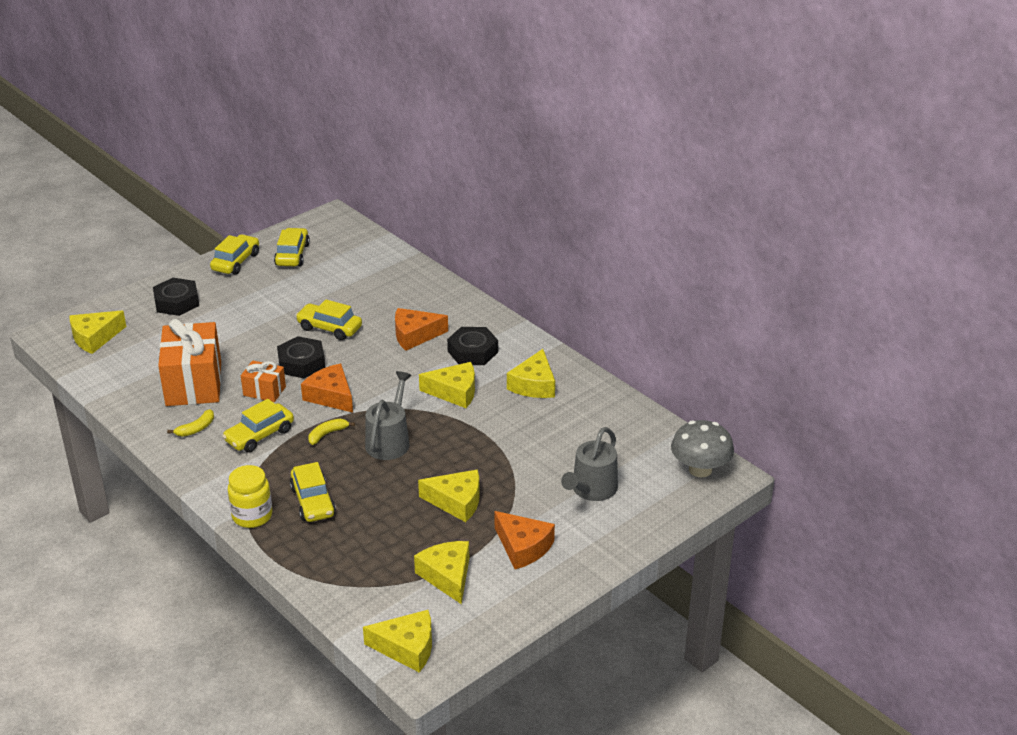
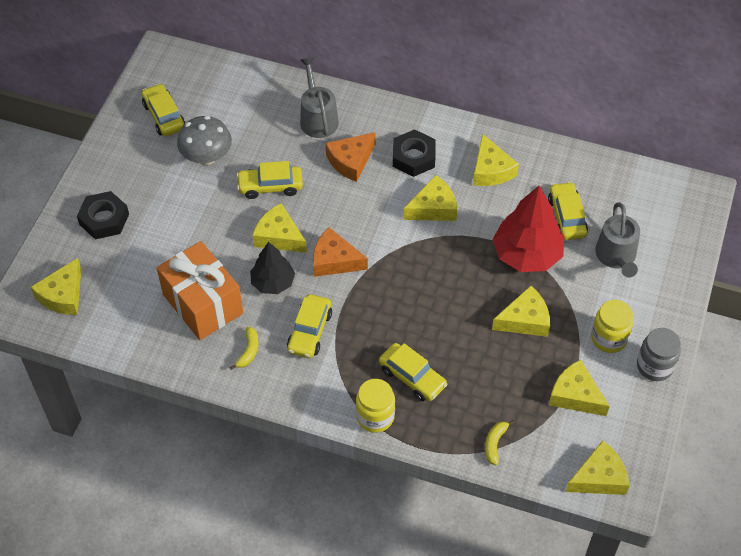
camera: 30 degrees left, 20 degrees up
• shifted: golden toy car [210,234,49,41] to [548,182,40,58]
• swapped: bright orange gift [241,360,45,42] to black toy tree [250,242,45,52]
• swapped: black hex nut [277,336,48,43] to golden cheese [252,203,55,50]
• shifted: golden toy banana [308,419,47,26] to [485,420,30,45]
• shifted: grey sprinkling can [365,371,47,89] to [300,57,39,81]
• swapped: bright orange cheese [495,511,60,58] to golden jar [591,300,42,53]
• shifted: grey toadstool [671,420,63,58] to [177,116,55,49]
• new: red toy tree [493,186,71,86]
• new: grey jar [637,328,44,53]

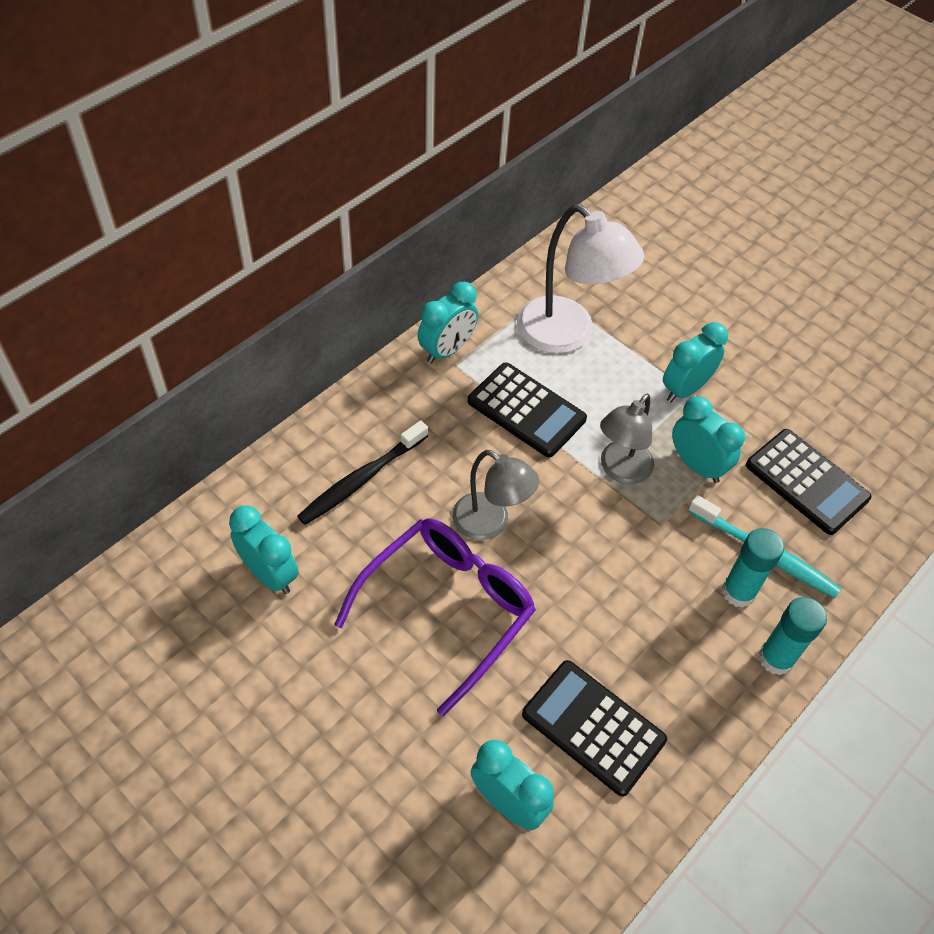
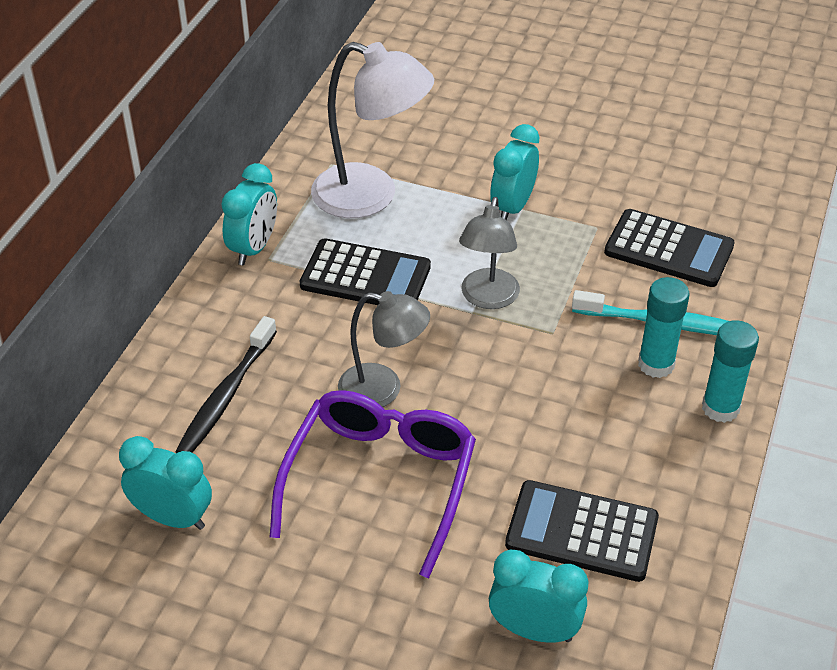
camera: 20 degrees left, 10 degrees down
• gone: teal alarm clock [672,397,73,86]

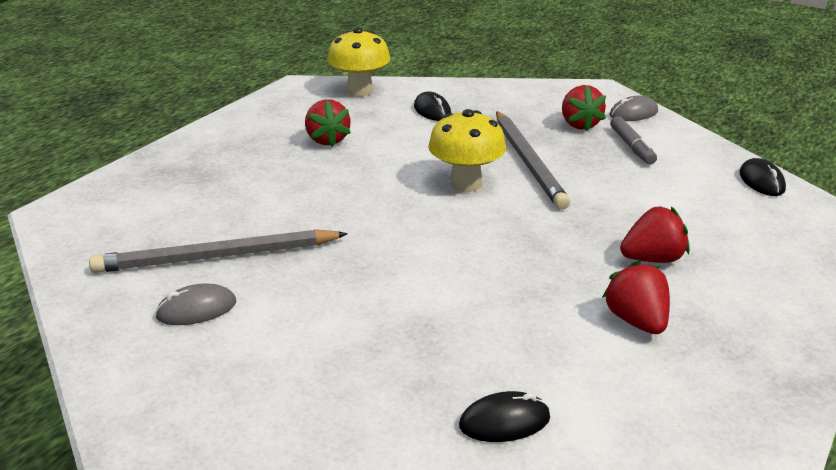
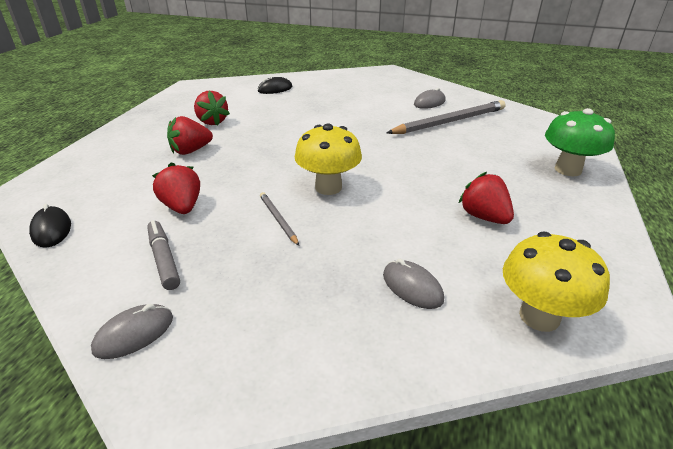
camera: 165 degrees right, 5 degrees up
• repainted: black mouse [414,91,37,30] to grey mouse [383,259,61,50]
• scaled: grey lead pencil [496,111,74,99] = [260,192,39,54] x0.47
• shifted: red berry [562,85,44,46] to [152,162,48,52]
• new: leaf-green toadstool [545,108,70,68]

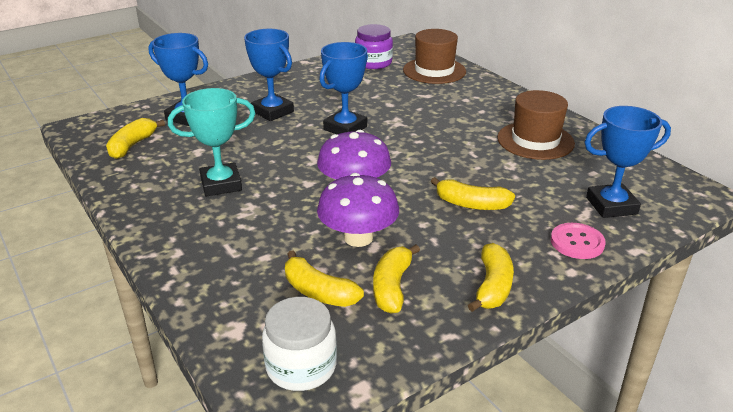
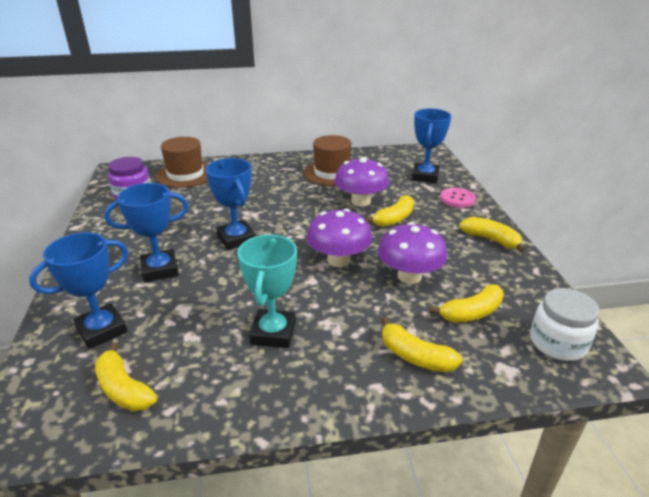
camera: 65 degrees left, 0 degrees up
• shifted: golden toy banana [373,245,47,69] to [381,317,82,55]
• new: royal purple toadstool [335,157,54,50]

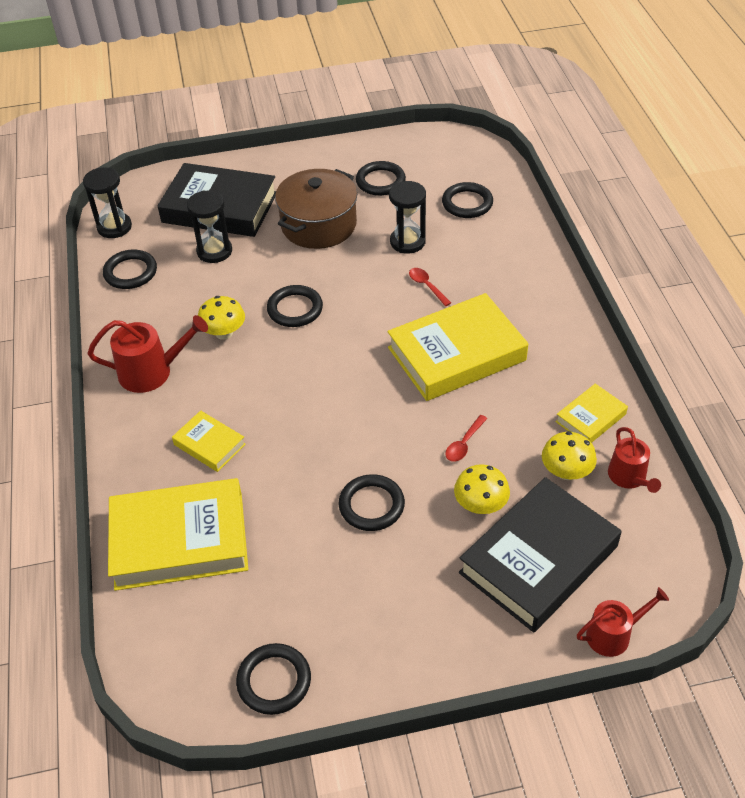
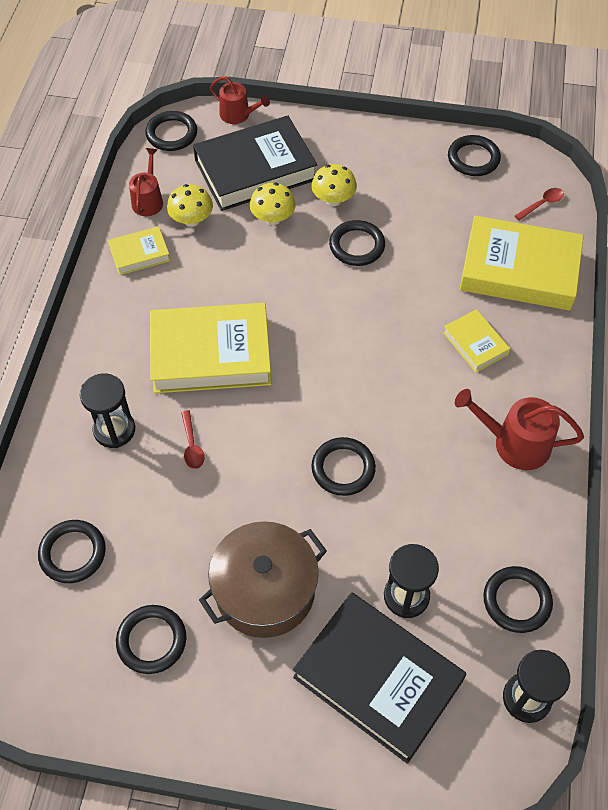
camera: 160 degrees left, 10 degrees up
• shifted: golden toadstool [198,296,47,44] to [311,164,46,42]
• shifted: black sandglass [389,181,37,73] to [80,373,55,75]
• shifted: red tablespoon [445,415,42,47] to [515,188,49,33]
• rotated: red sprinkling can [577,587,92,70] = [210,76,60,48] 150 degrees counterclockwise
• new: black hoop [145,111,52,40]

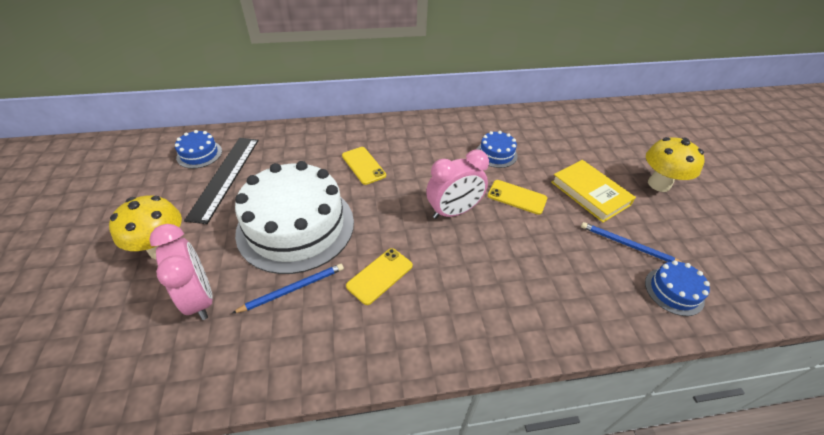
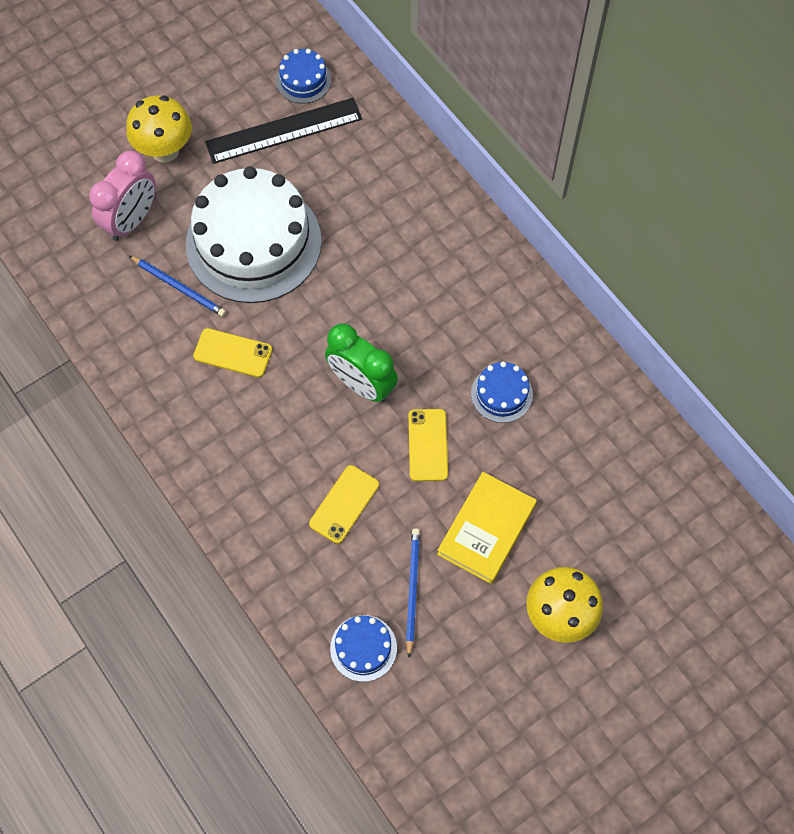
camera: 65 degrees right, 20 degrees up
• shifted: golden smartphone [342,147,44,38] to [309,465,70,79]
• repainted: rosy alarm clock [426,150,63,69] to leaf-green alarm clock [325,323,73,79]

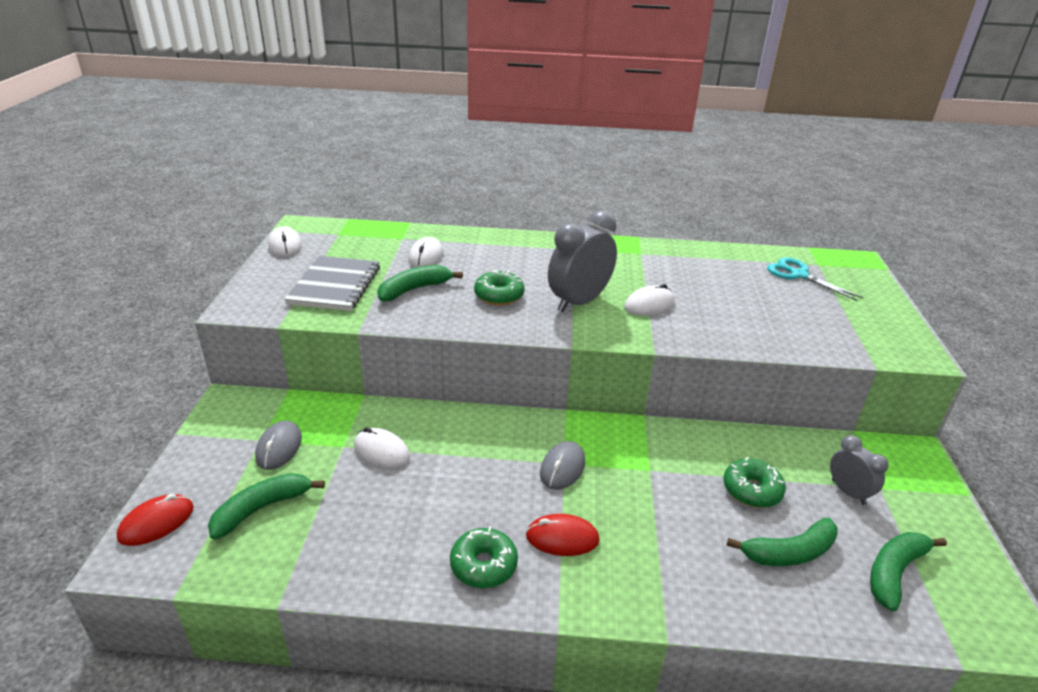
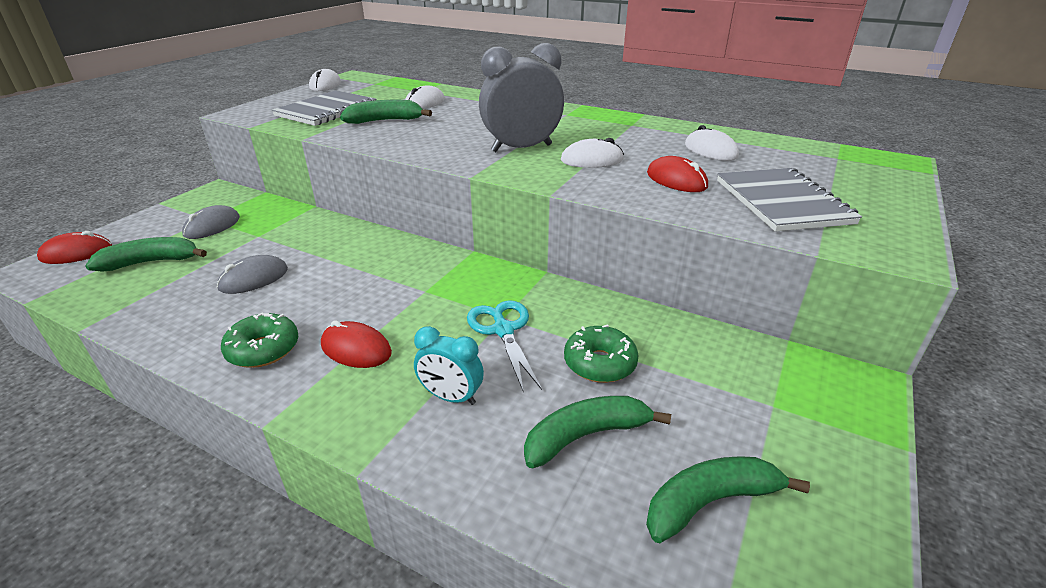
camera: 25 degrees right, 0 degrees up
• shifted: snow-white mouse [354,427,56,42] to [685,125,54,36]
• gone: leaf-green doughnut [474,270,51,35]
• shifted: grey mouse [540,441,45,49] to [217,255,71,39]
• rotated: leaf-green toy banana [726,517,112,49] = [524,396,147,72] 150 degrees clockwise
• shifted: teal pair of scissors [767,257,96,44] to [467,301,75,92]
• gone: grey alarm clock [830,435,59,70]
• new: teal alarm clock [414,326,70,79]
• new: red mouse [647,156,61,36]
• new: grey notebook [717,168,145,64]

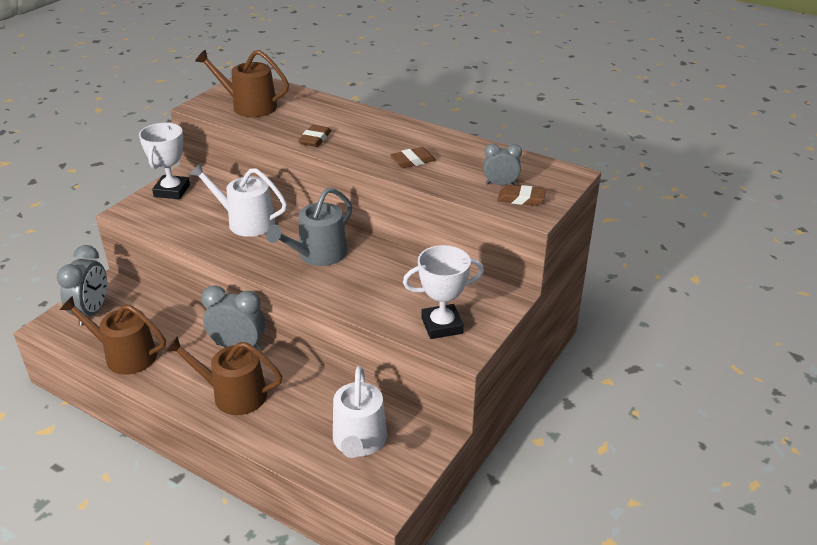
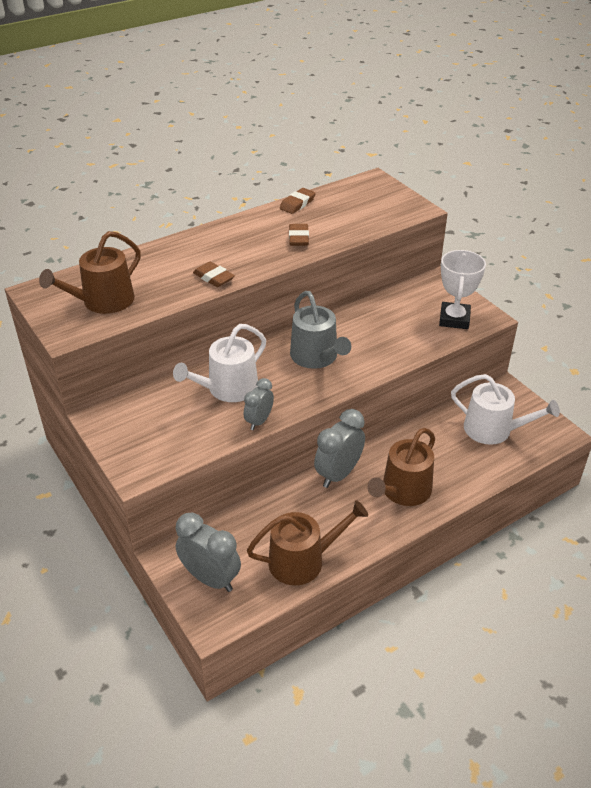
camera: 65 degrees left, 5 degrees up
• rotated: brown sprinkling can [60,296,106,78] = [247,500,121,85] 150 degrees counterclockwise
• gone: snow-white prize cup [139,123,51,76]
• shifted: grey alarm clock [484,143,38,42] to [244,378,30,52]
• shifted: brown eraser [497,185,49,21] to [279,188,37,26]

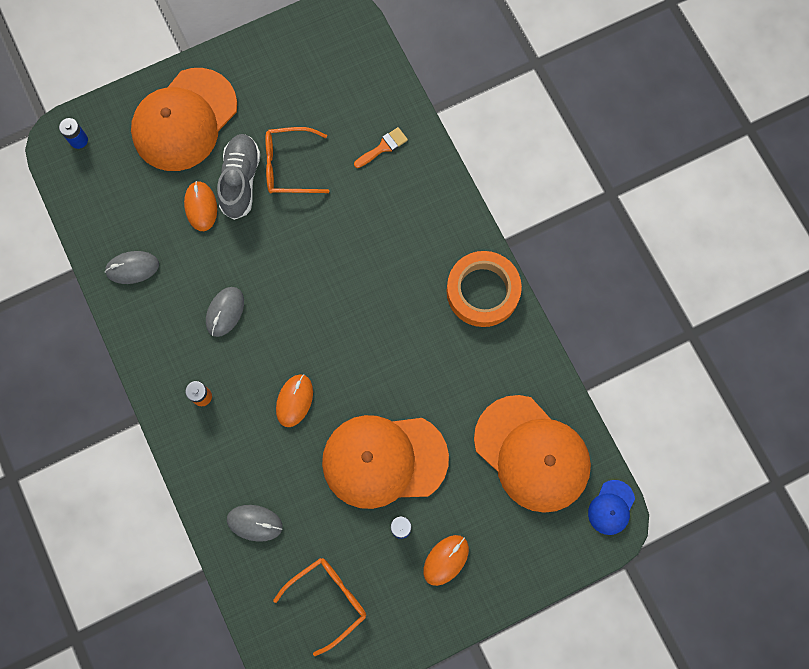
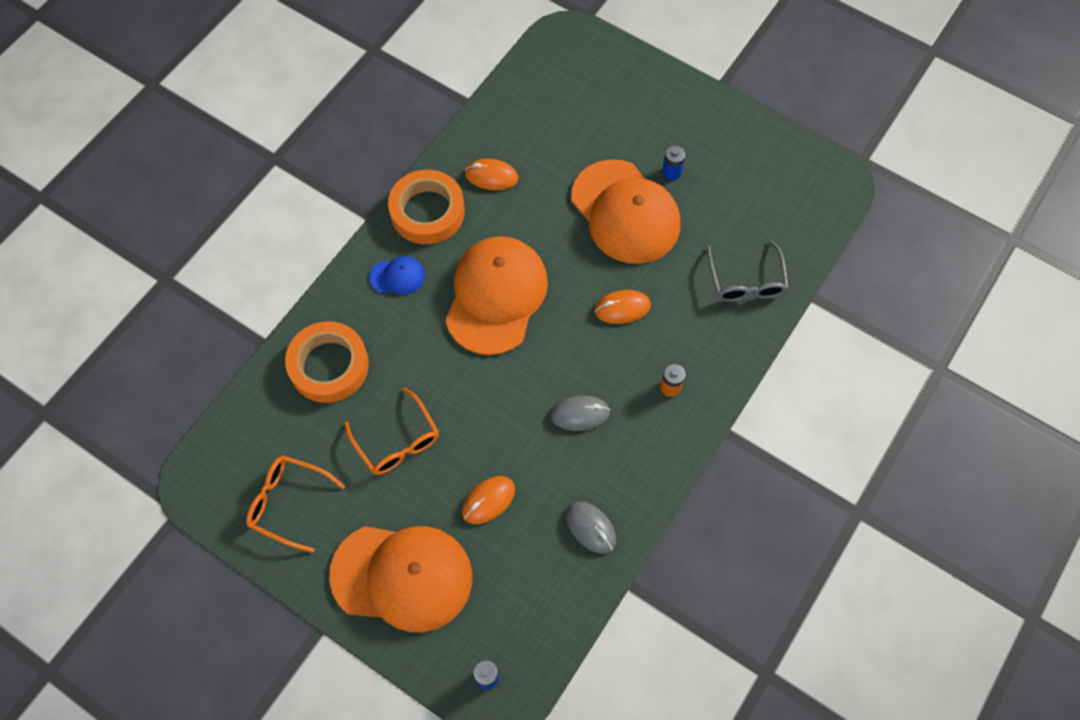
camera: 120 degrees left, 10 degrees down
• gone: grey shoe [217,134,43,86]
• swapped: grey mouse [227,505,55,37] to grey glasses [706,240,83,62]
• shifted: bright orange glasses [273,558,93,98] to [246,455,99,98]
• swapped: bright orange paintbrush [354,127,54,41] to bright orange roll of tape [285,321,84,82]
• shifted: bright orange mouse [423,535,46,51] to [465,159,53,31]
• shifted: bright orange baseball cap [474,395,117,118] to [445,236,103,119]
• shifted: cobalt baseball cap [588,480,47,55] to [369,256,56,39]

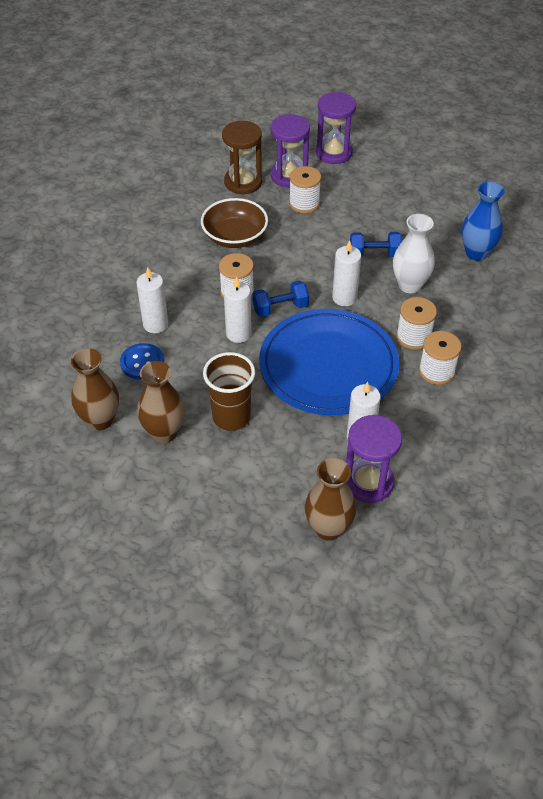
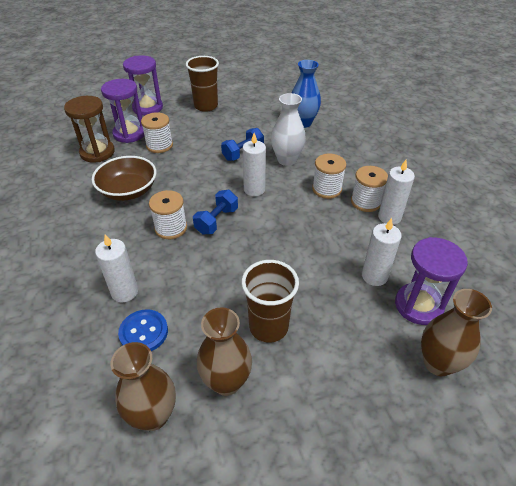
camera: 40 degrees left, 5 degrees down
• shifted: snow-white candle [224,276,28,67] to [378,160,37,65]
• gone: cobalt dinner plate [259,309,140,106]
• new: brown beaker [186,56,33,56]

